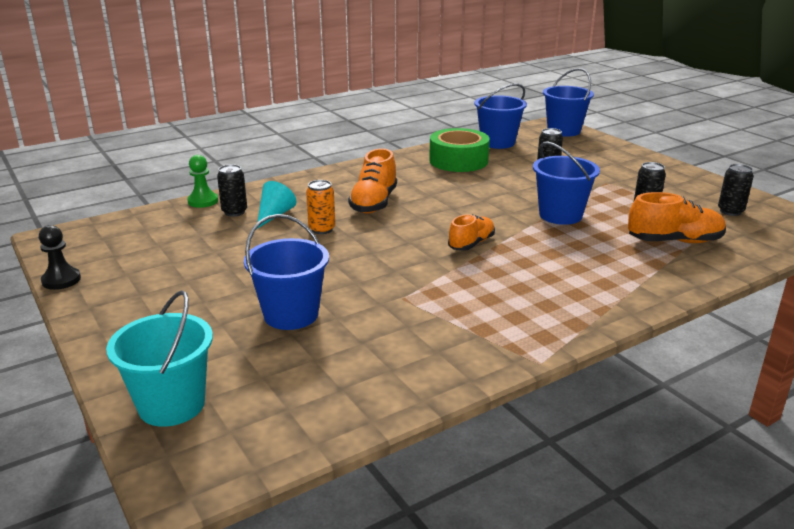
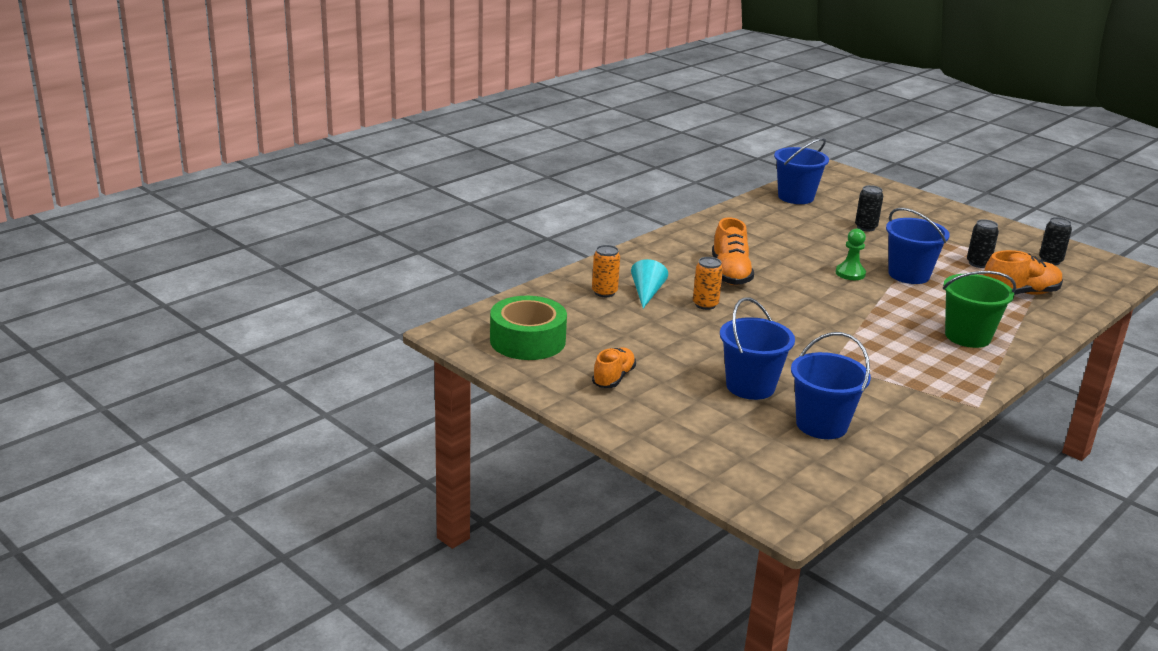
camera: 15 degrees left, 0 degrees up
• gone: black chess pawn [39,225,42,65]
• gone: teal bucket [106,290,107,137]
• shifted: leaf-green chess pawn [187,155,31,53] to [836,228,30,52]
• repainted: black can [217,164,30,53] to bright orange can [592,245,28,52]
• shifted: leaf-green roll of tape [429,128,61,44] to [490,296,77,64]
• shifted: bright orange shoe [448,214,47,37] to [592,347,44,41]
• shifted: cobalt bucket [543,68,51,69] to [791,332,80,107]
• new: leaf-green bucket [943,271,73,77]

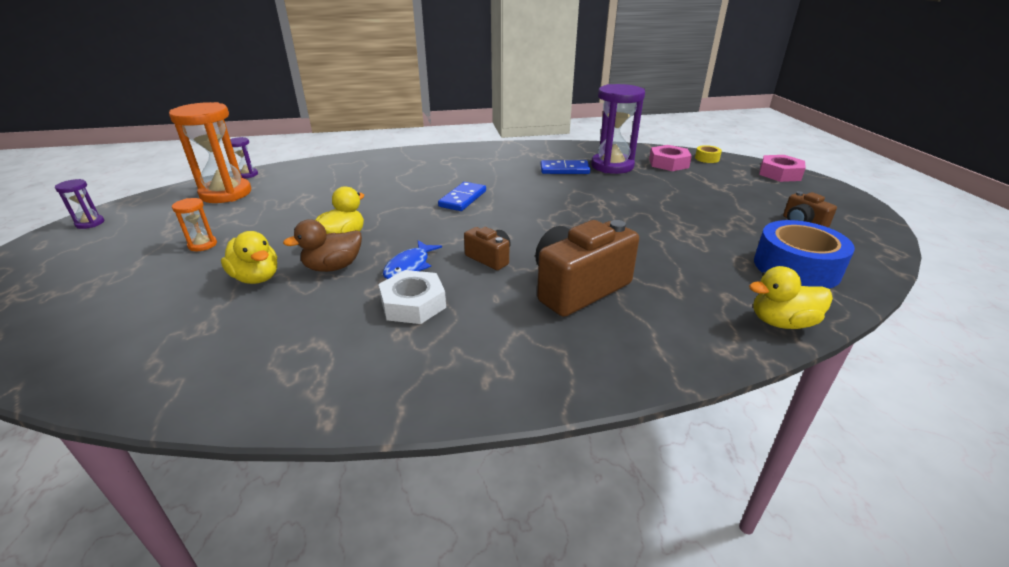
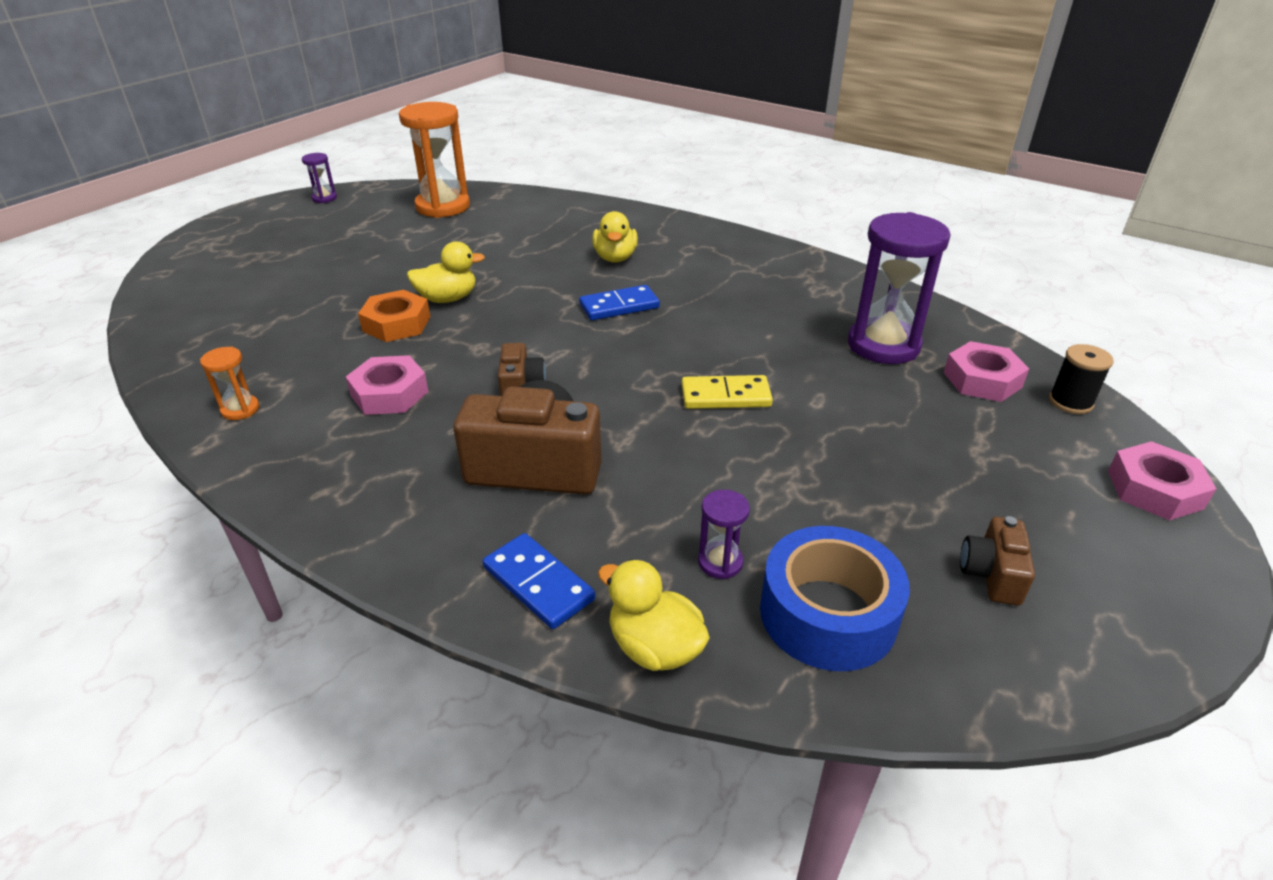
camera: 45 degrees right, 5 degrees up
• shifted: bright orange sandglass [172,198,45,53] to [200,347,59,73]
• shifted: golden toy duck [221,231,56,53] to [592,211,46,52]
• shifted: royal purple sandglass [230,137,28,41] to [698,490,52,89]
• swapped: brown toy duck [283,219,79,53] to bright orange hex nut [358,290,72,52]
• repainted: snow-white hex nut [378,270,68,54] to rosy hex nut [346,355,83,60]
• gone: cobalt fish [383,240,59,39]
• shifted: cobalt domino tile [541,160,49,14] to [483,533,112,96]
• swapped: golden roll of tape [695,145,27,18] to black bobbin [1049,344,64,70]
• new: golden domino tile [682,375,91,34]

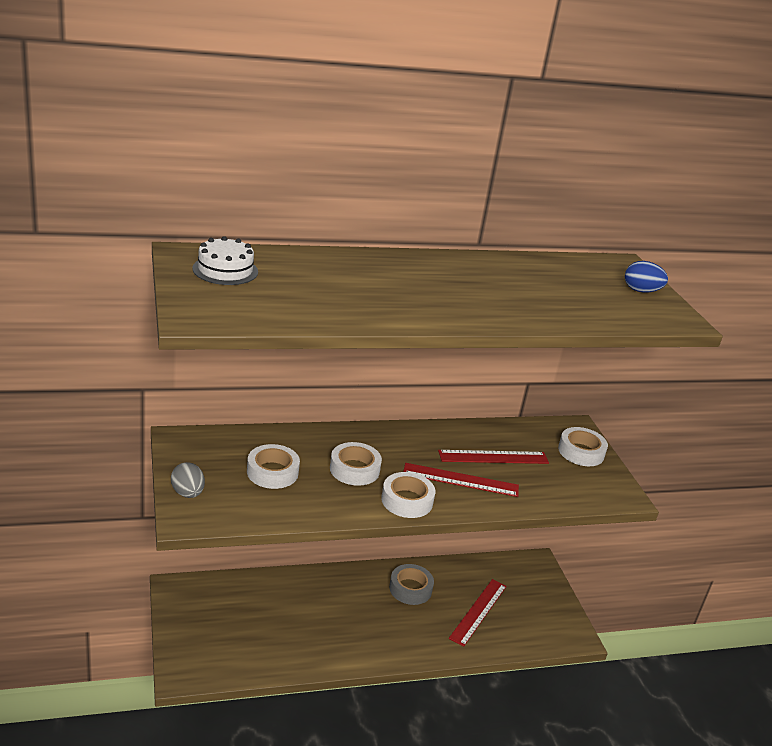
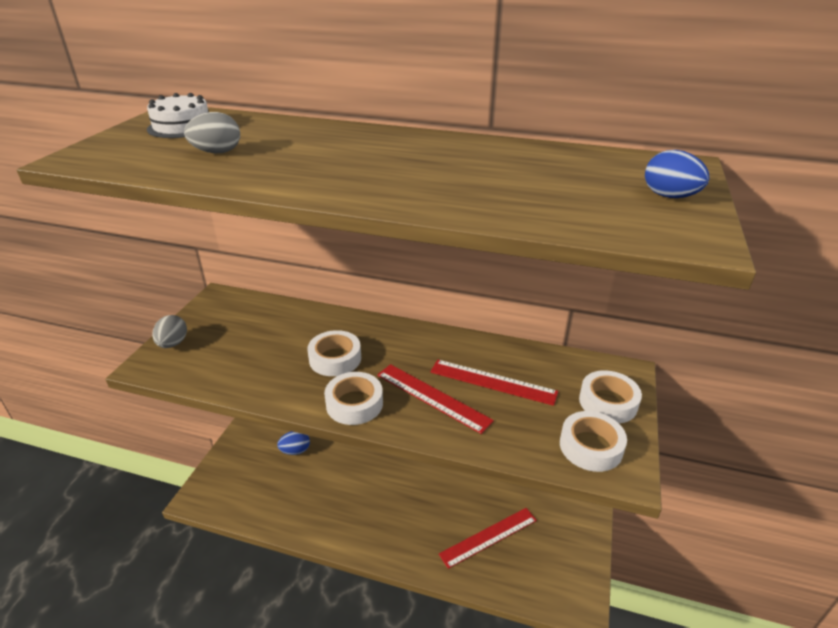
camera: 35 degrees right, 5 degrees up
• shifted: snow-white roll of tape [247,444,53,45] to [560,411,67,61]
• gone: grey roll of tape [389,564,45,41]
• new: grey toy egg [184,112,56,41]
• new: cobalt toy egg [277,431,33,24]

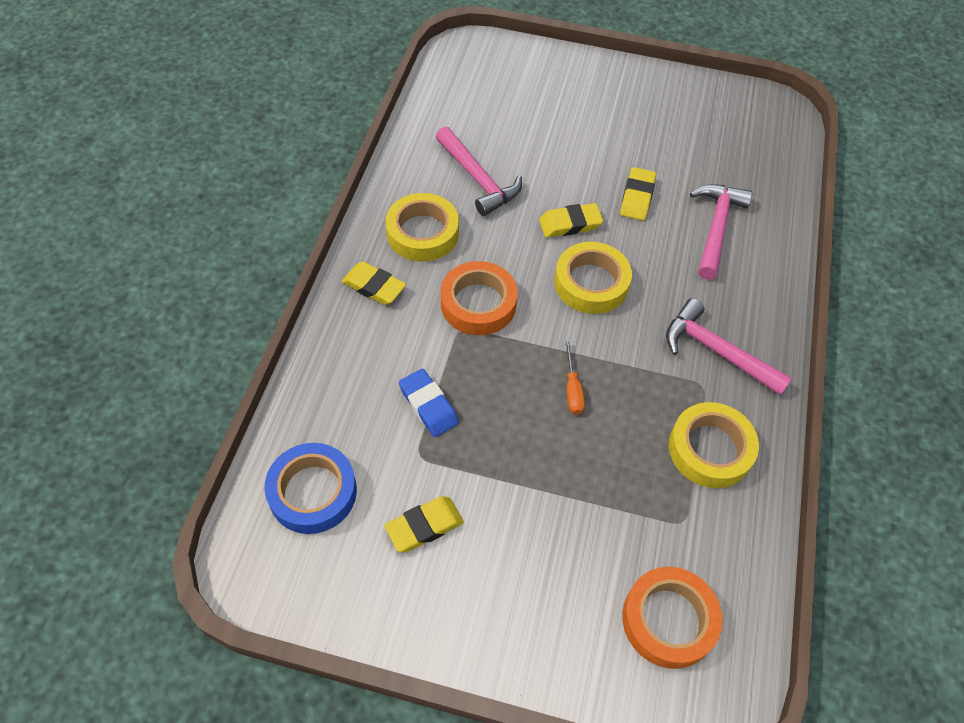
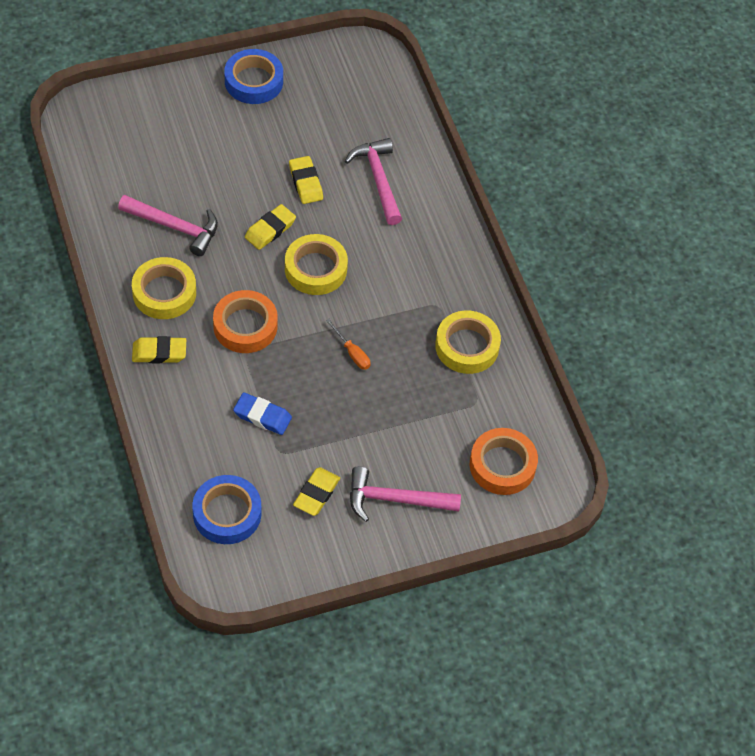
camera: 35 degrees left, 0 degrees up
• shifted: rosy claw hammer [666,298,126,98] to [350,466,111,56]
• new: cobalt roll of tape [224,49,59,55]

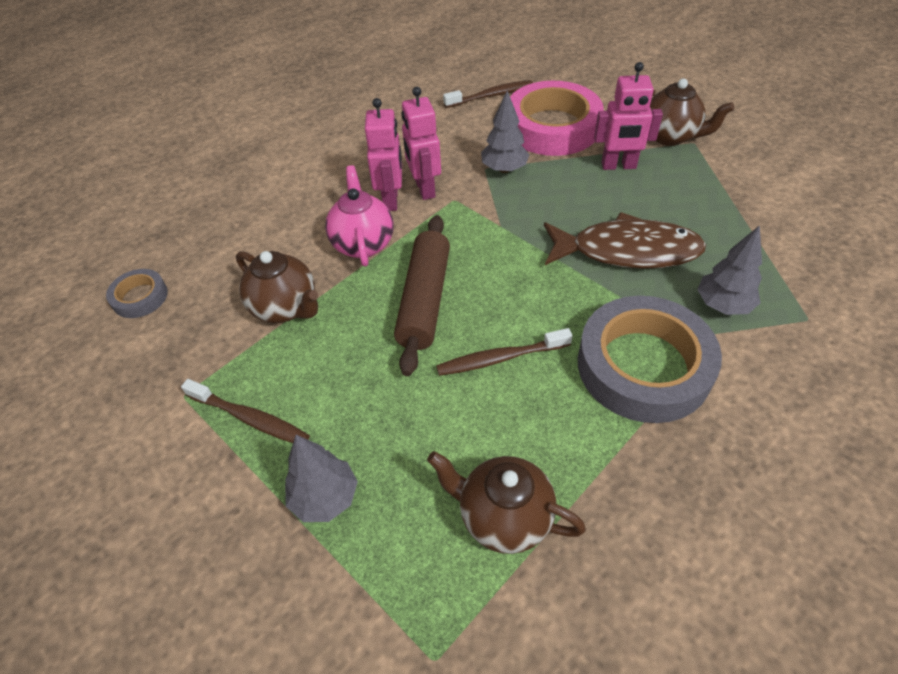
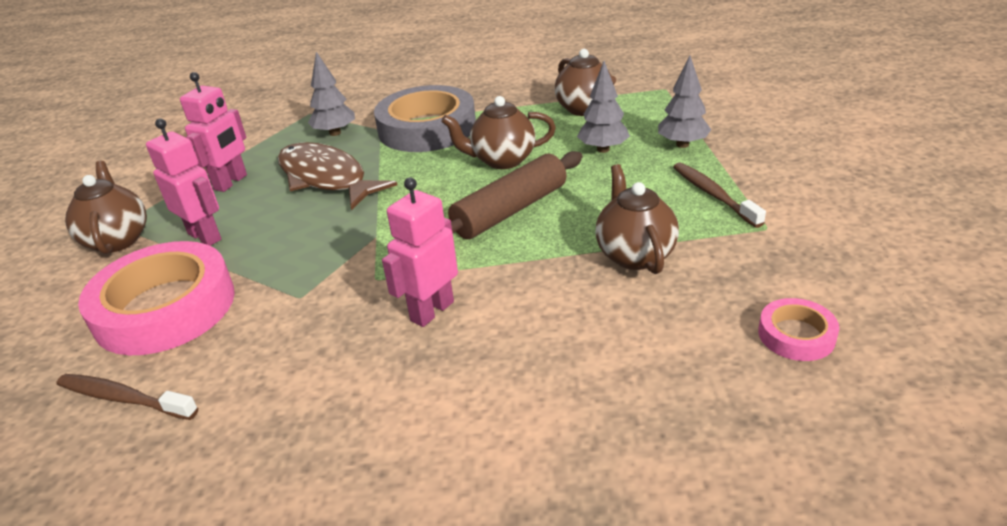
camera: 140 degrees left, 15 degrees down
• repainted: grey roll of tape [106,269,62,49] to rosy roll of tape [758,298,81,63]
• gone: rosy tea pot [325,165,69,101]
• shifted: rosy robot figure [401,87,40,113] to [180,72,67,120]
• swapped: brown dental brush [436,328,136,48] to brown tea pot [441,96,115,73]
• shifted: grey toy tree [481,91,48,82] to [577,61,53,92]

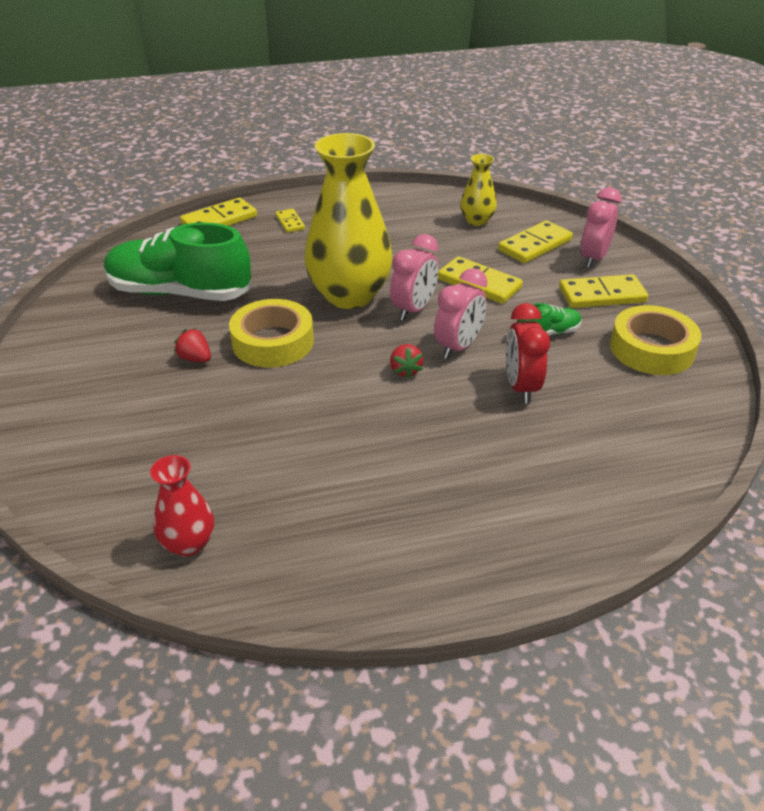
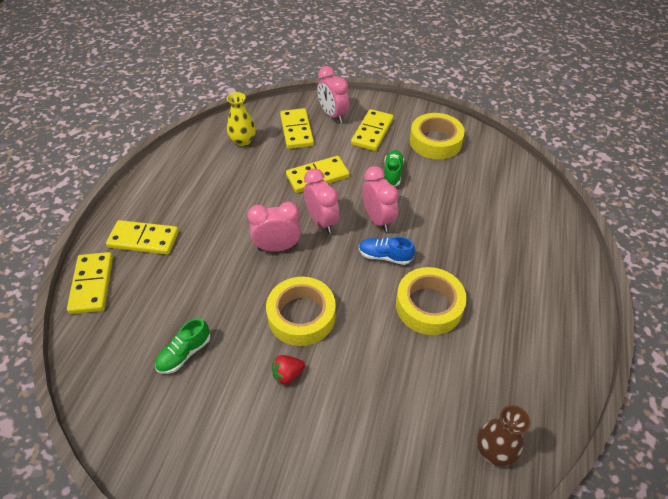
camera: 60 degrees left, 10 degrees up
• scaled: leaf-green shoe [104,222,148,79] = [155,318,56,56] x0.44
• repainted: red tall vase [150,455,64,102] to brown tall vase [477,405,53,61]
• scaled: golden domino tile [276,209,29,24] = [106,220,73,34] x1.77
• swapped: golden tall vase [304,133,89,176] to rosy alarm clock [247,202,54,50]
• swapped: red berry [390,344,34,35] to cobalt shoe [359,236,56,29]
• gone: red alarm clock [506,303,44,101]
• new: golden roll of tape [396,267,71,68]

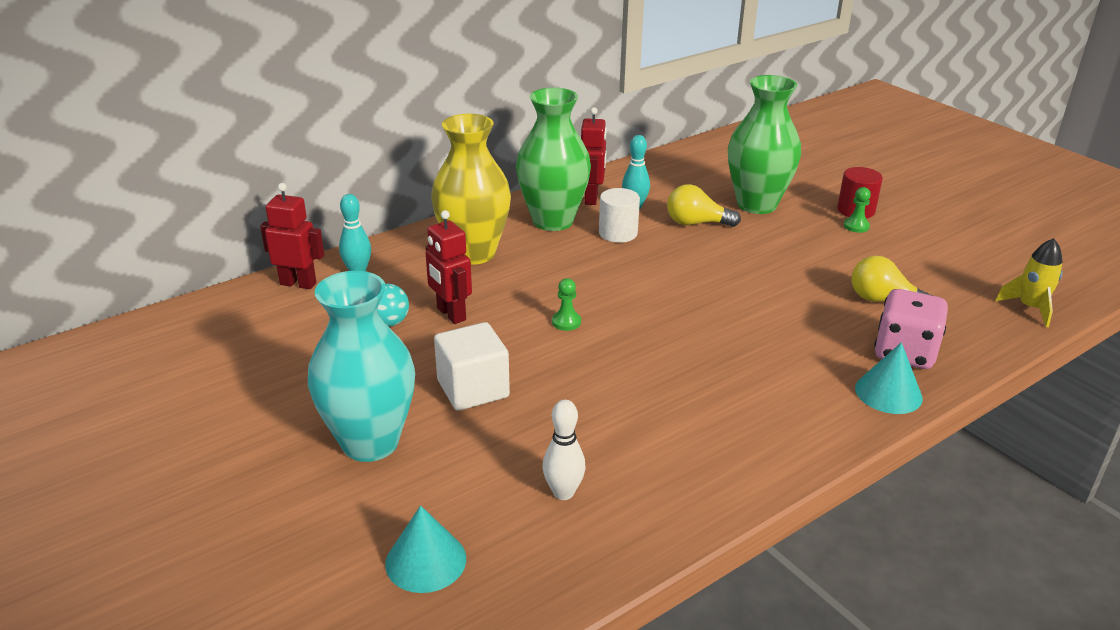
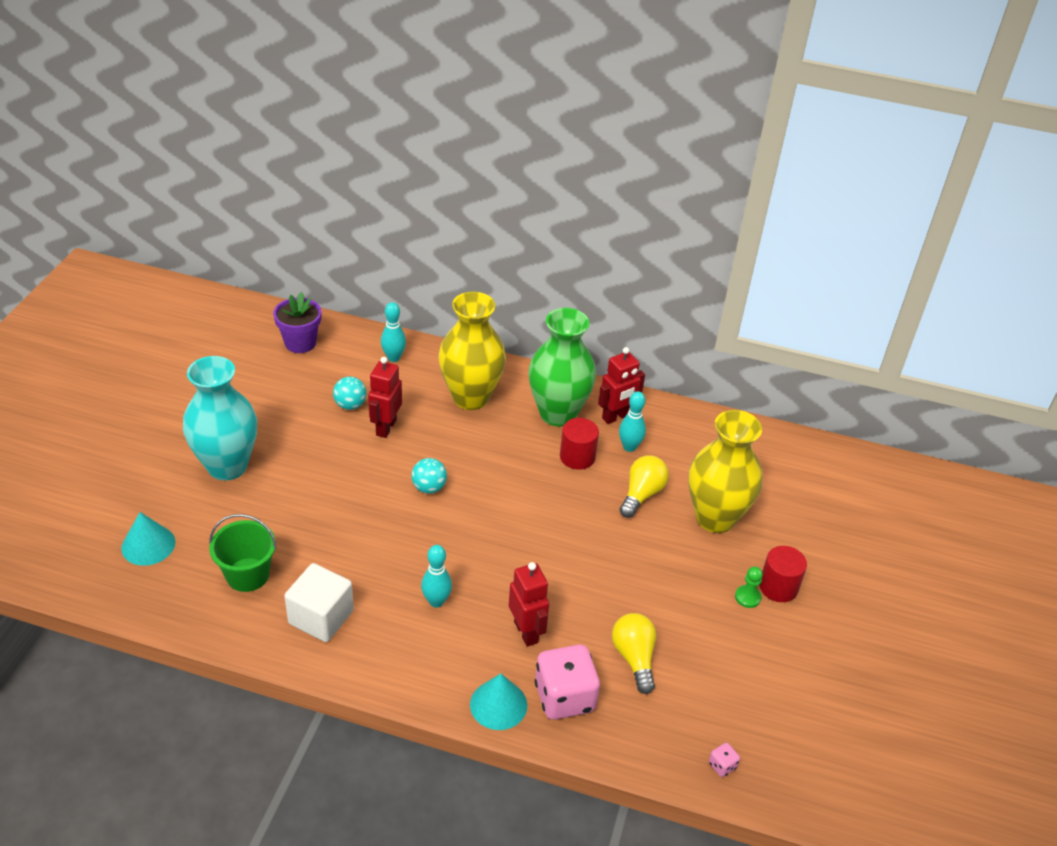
camera: 50 degrees right, 10 degrees up
• shifted: red robot figure [260,183,64,106] to [509,562,40,85]
• shifted: snow-white solid cube [434,322,76,89] to [284,563,70,79]
• swapped: snow-white skittle [543,399,43,101] to leaf-green bucket [209,514,68,78]
• swapped: leaf-green chess pawn [552,278,29,53] to teal play ball [411,458,36,36]
• repainted: snow-white solid cylinder [599,188,41,55] to red solid cylinder [560,418,39,52]
• rotated: golden lightbulb [667,184,74,43] = [619,455,50,63] 60 degrees clockwise
• repainted: leaf-green tall vase [728,75,73,139] to golden tall vase [689,410,74,123]
• swapped: golden toy rocket [995,238,68,89] to rosy die [709,743,31,34]
• new: royal purple flower pot [273,292,48,61]
• new: teal skittle [421,545,31,63]

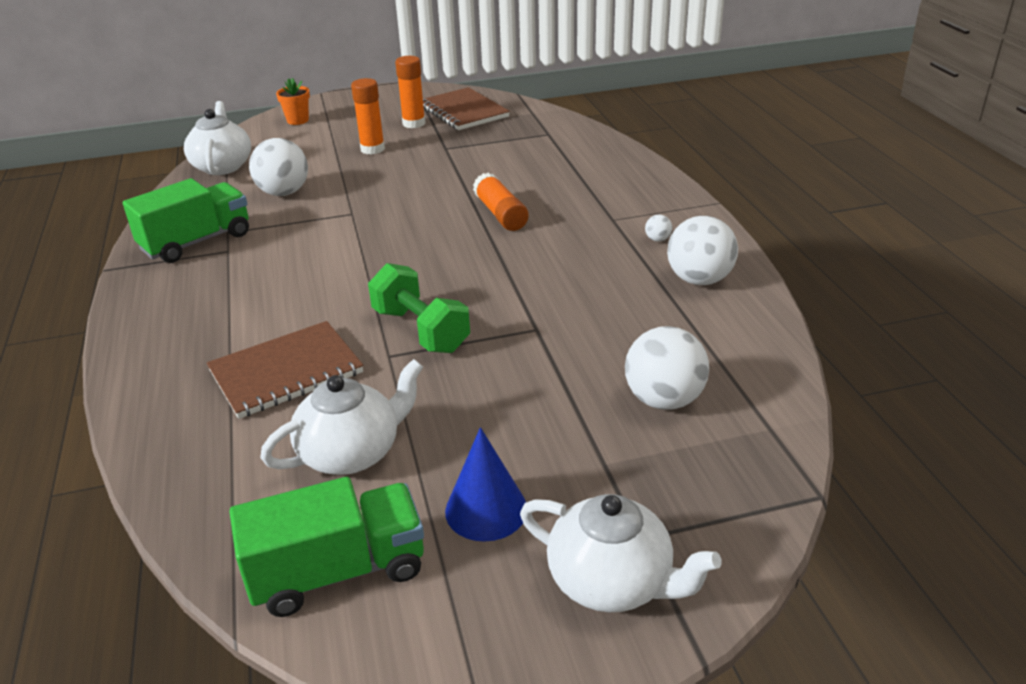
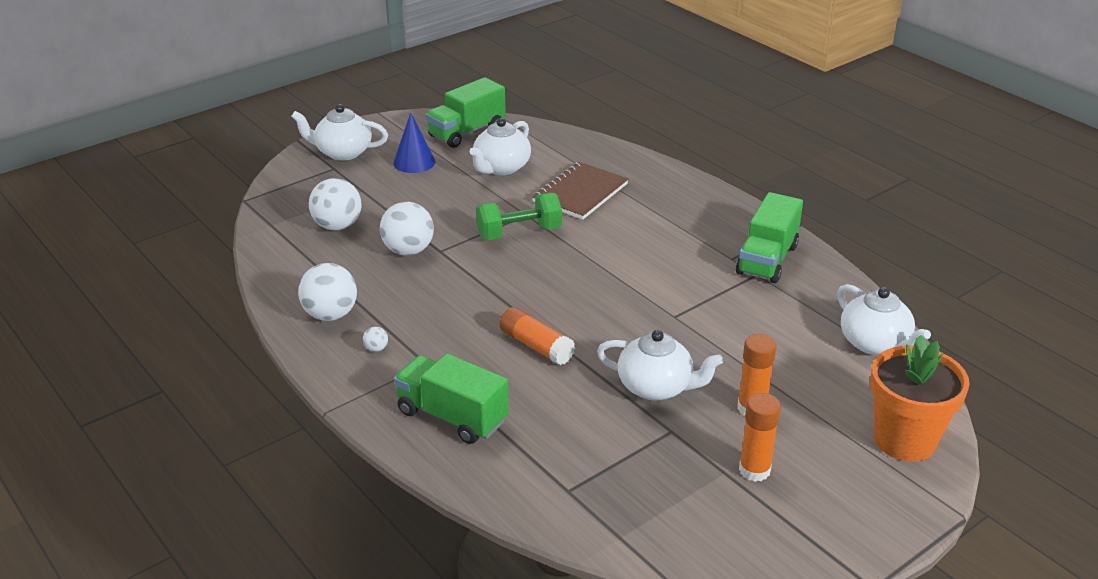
camera: 155 degrees right, 0 degrees up
• shifted: snow-white play ball [249,138,59,58] to [380,202,54,53]
• scaled: bright orange flower pot [276,78,34,47] = [870,335,100,127] x2.09
• rotated: leaf-green dumbbell [368,263,102,90] = [476,193,86,47] 45 degrees counterclockwise
• gone: brown notebook [423,87,87,43]
• new: leaf-green toy truck [394,353,114,91]
• new: snow-white tea pot [597,330,126,70]

